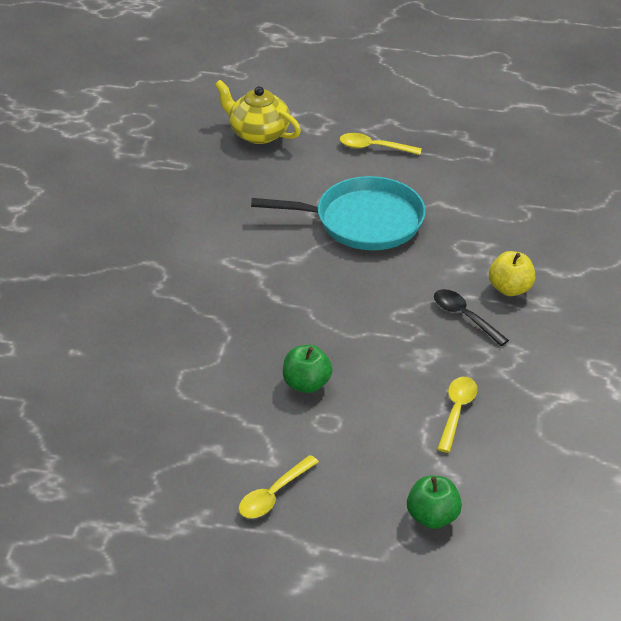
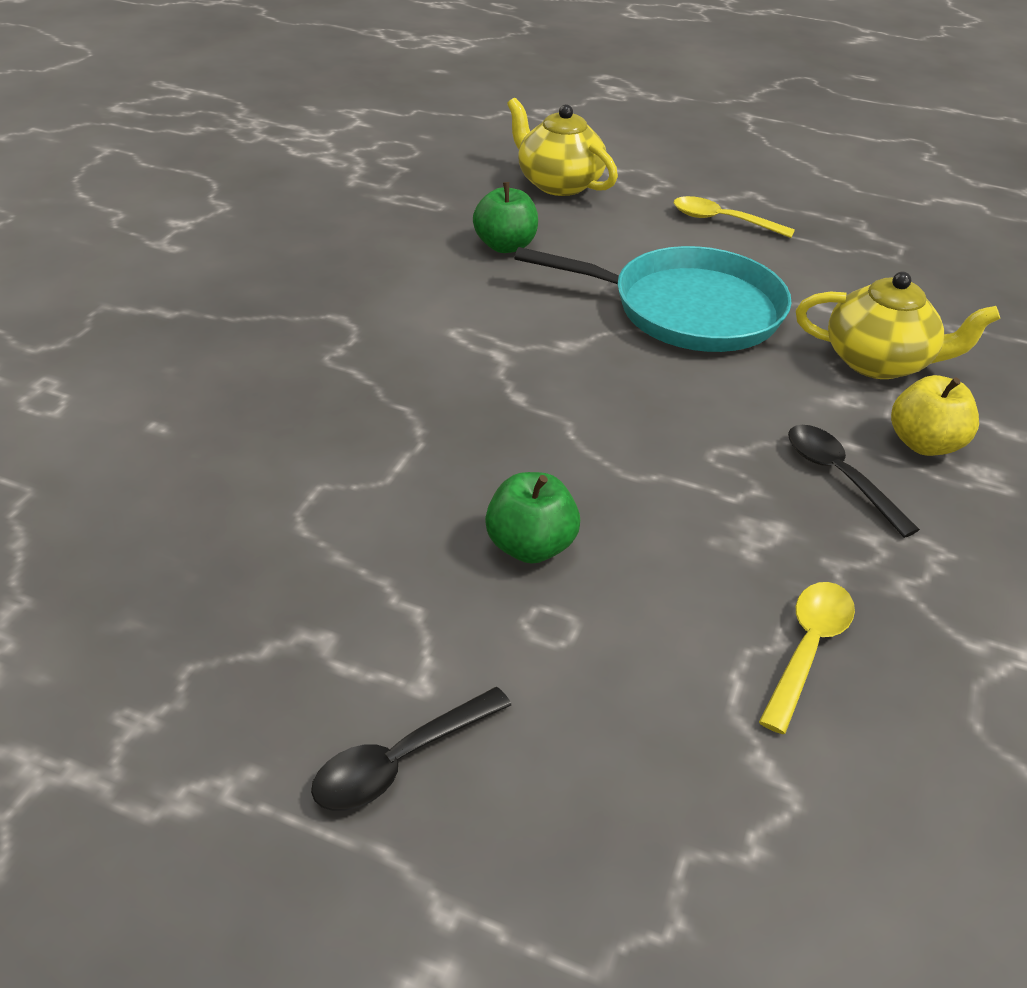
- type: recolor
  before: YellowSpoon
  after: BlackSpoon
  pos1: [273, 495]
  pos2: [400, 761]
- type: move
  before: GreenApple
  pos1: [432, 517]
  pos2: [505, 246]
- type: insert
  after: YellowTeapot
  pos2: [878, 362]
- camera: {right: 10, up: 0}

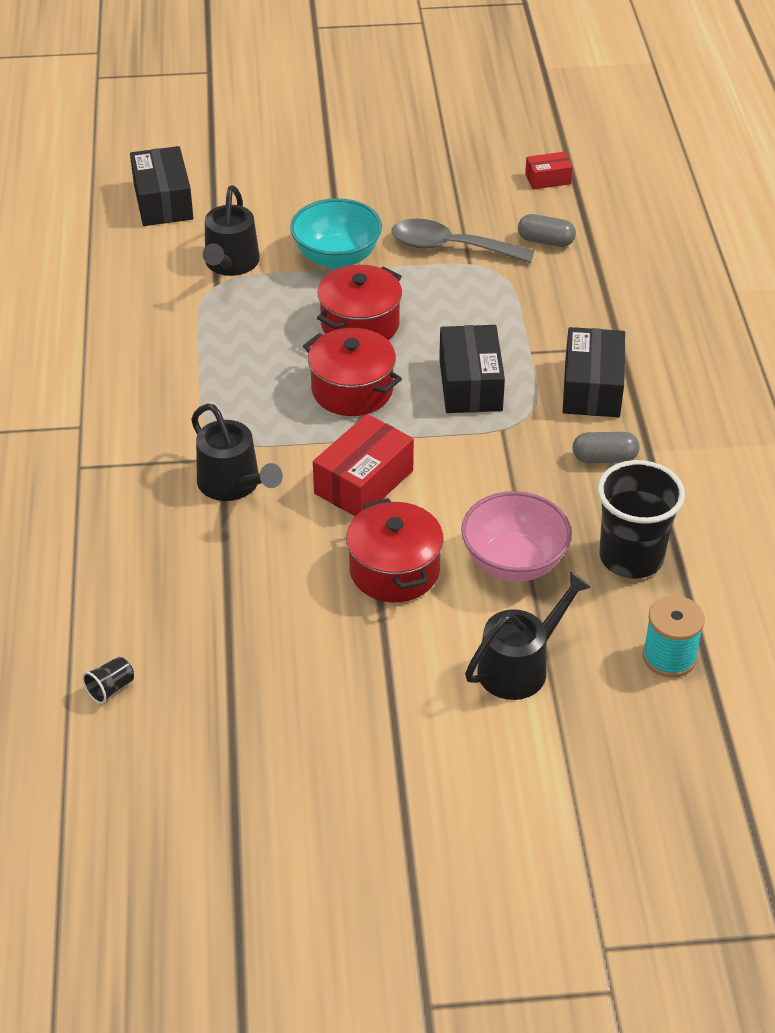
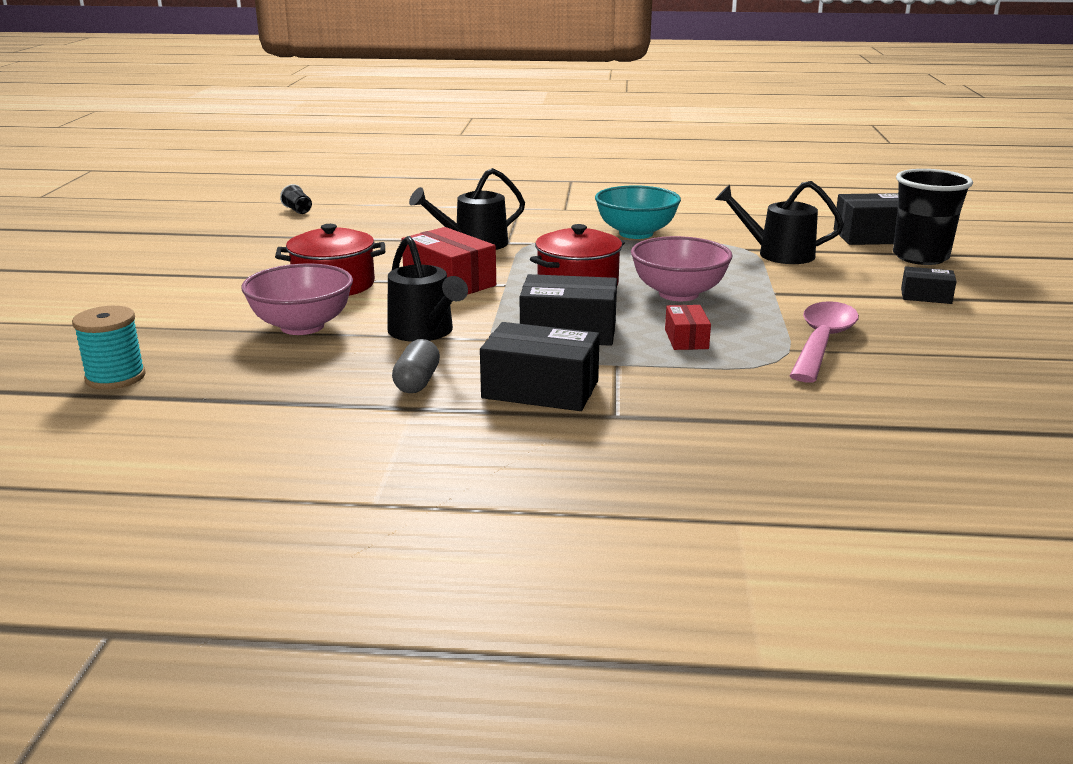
- type: move
  before: RedBox
  pos1: [548, 179]
  pos2: [686, 339]
- type: move
  before: TurquoiseBowl
  pos1: [337, 258]
  pos2: [636, 233]
- type: delete
  before: GreyCapsule
  pos1: [545, 241]
- type: recolor
  before: GreySpoon
  after: PinkSpoon
  pos1: [451, 247]
  pos2: [822, 342]
- type: replace
  before: RedPot
  after: PinkBowl
  pos1: [360, 324]
  pos2: [678, 294]
- type: move
  before: BlackCup
  pos1: [631, 557]
  pos2: [920, 257]
- type: move
  before: BlackWateringCan
  pos1: [519, 666]
  pos2: [424, 332]
- type: insert
  after: BlackBox
  pos2: [926, 296]
- camera: {right: 100, up: -20}

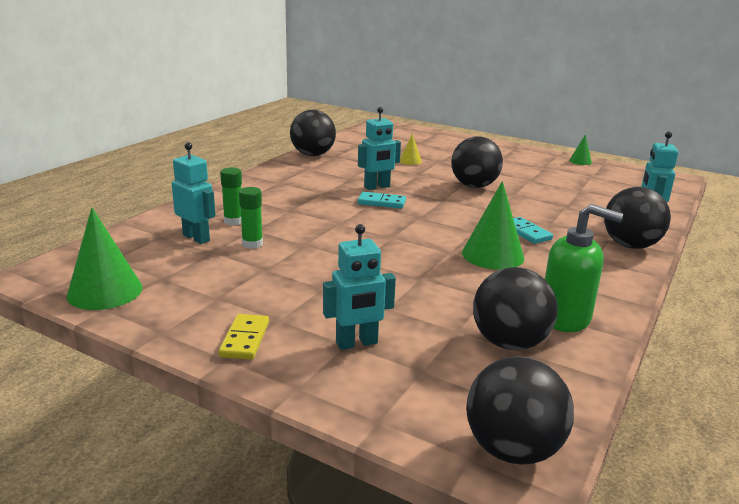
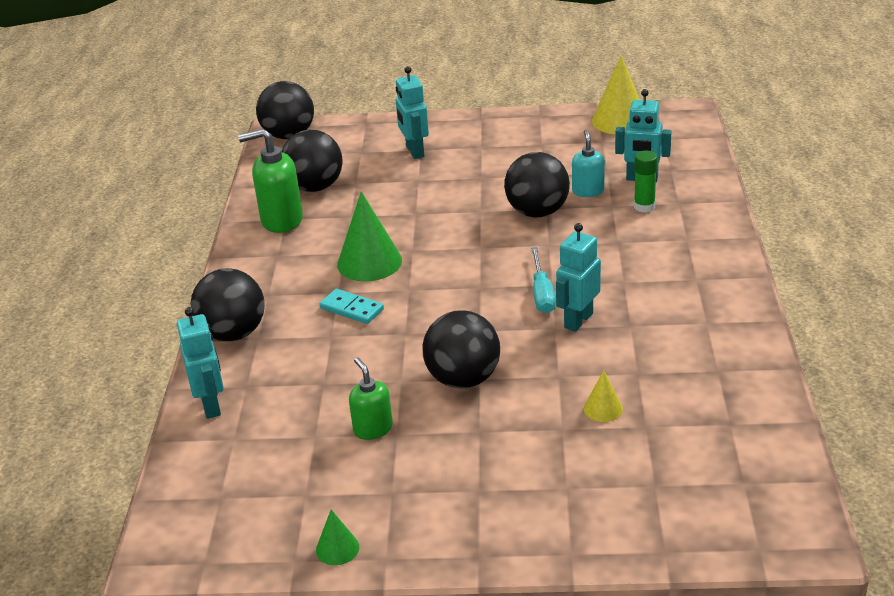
- type: move
  before: BlackBall
  pos1: [312, 155]
  pos2: [537, 212]
- type: replace
  before: GreenGlueStick
  after: TurquoiseSoapDispenser
  pos1: [252, 244]
  pos2: [588, 191]
- type: replace
  before: TurquoiseDomino
  after: TurquoiseScrewdriver
  pos1: [381, 202]
  pos2: [542, 293]
- type: recolor
  before: GreenCone
  after: YellowCone
  pos1: [105, 291]
  pos2: [619, 121]
- type: rotate
  before: TurquoiseRobot
  pos1: [357, 343]
  pos2: [414, 152]
  turn: -60
- type: delete
  before: YellowDomino
  pos1: [245, 339]
- type: insert
  after: GreenSoapDispenser
  pos2: [373, 429]
- camera: {right: 155, up: 10}

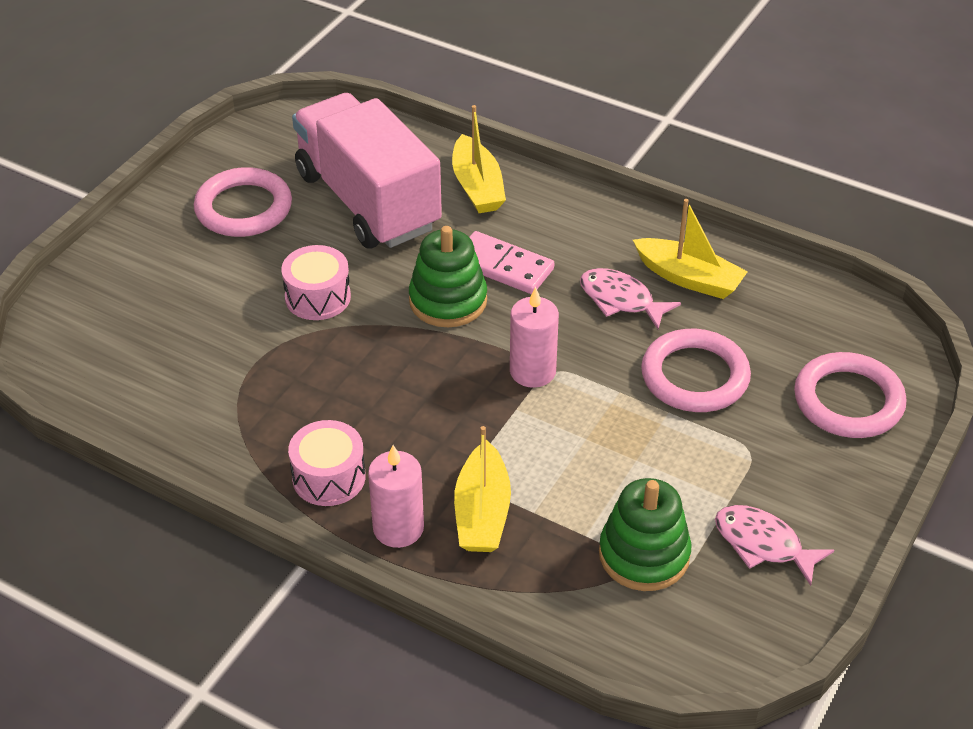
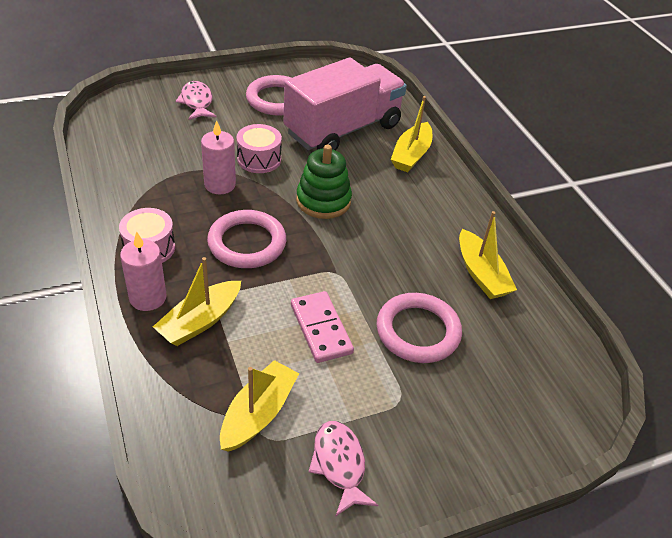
- type: rotate
  before: PinkTruck
  pos1: [368, 201]
  pos2: [343, 130]
  turn: 45
- type: move
  before: PinkDomino
  pos1: [503, 266]
  pos2: [321, 329]
- type: move
  before: PinkFish
  pos1: [621, 300]
  pos2: [197, 102]
- type: move
  before: PinkCandle
  pos1: [532, 371]
  pos2: [220, 185]
- type: move
  before: PinkRing
  pos1: [848, 401]
  pos2: [247, 243]
- type: replace
  before: GreenStackingToy
  after: YellowBoat
  pos1: [644, 555]
  pos2: [258, 413]
- camera: {right: 35, up: 0}

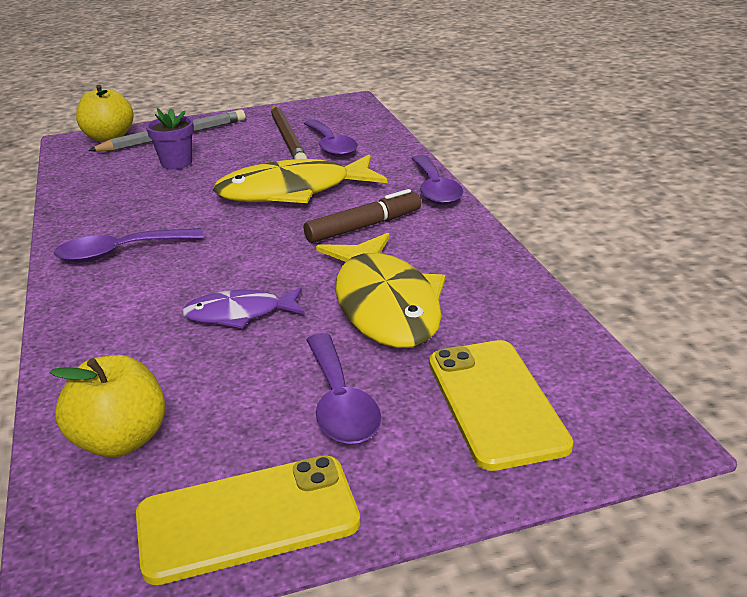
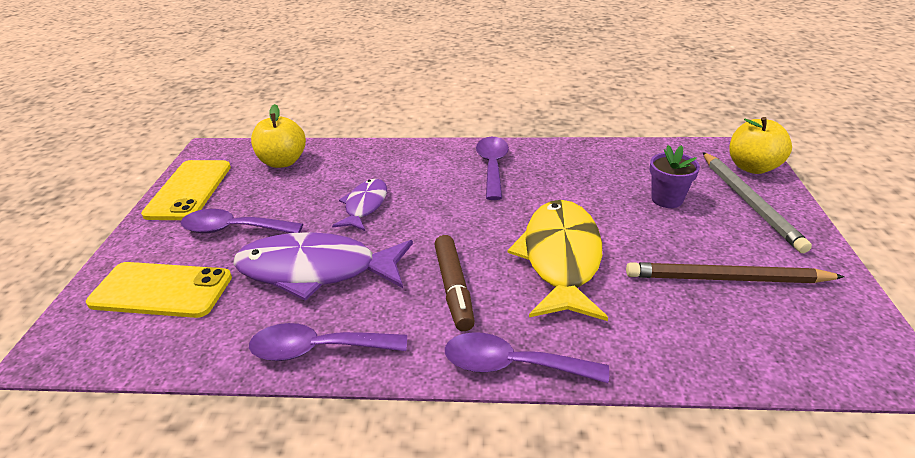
- type: move
  before: PurpleSpoon
  pos1: [331, 146]
  pos2: [318, 349]
- type: recolor
  before: YellowFish
  after: PurpleFish
  pos1: [385, 305]
  pos2: [316, 270]
- camera: {right: 110, up: 5}

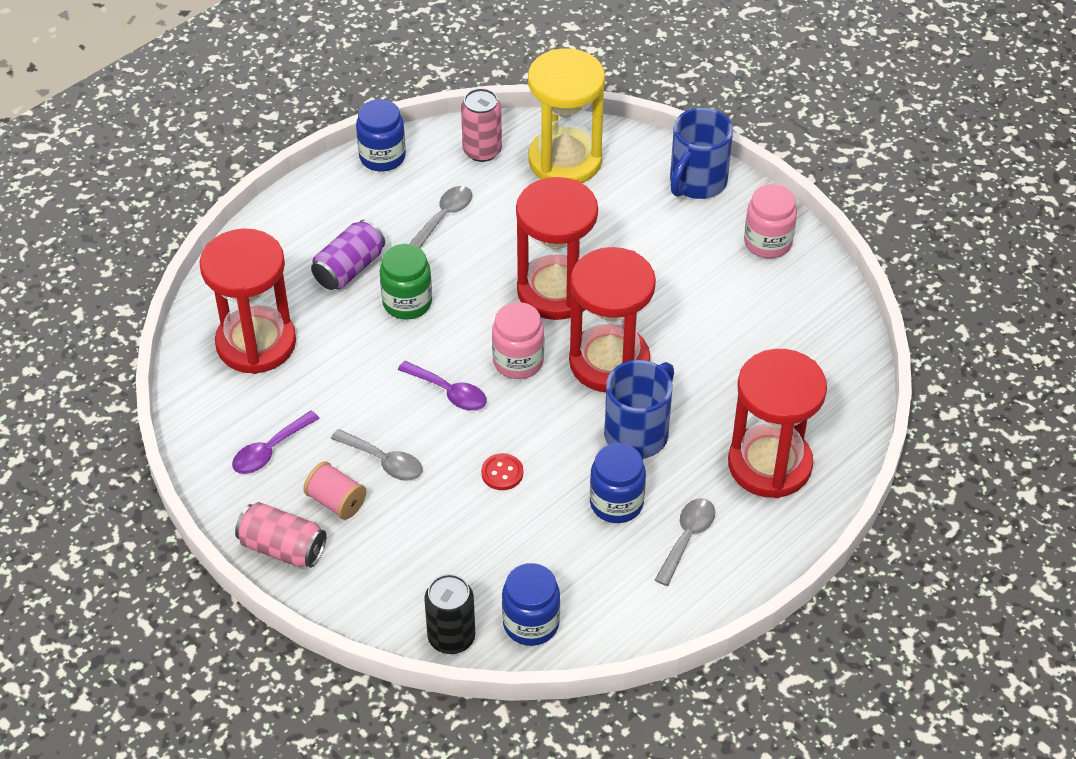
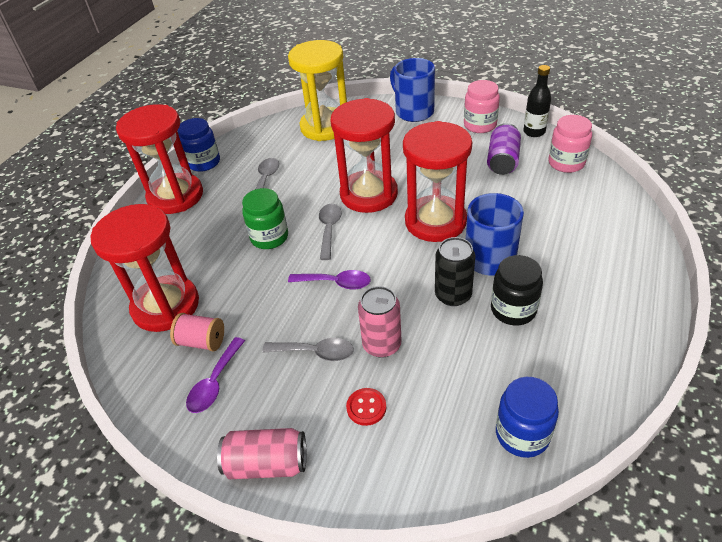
- type: move
  before: PinkCan
  pos1: [482, 151]
  pos2: [382, 344]
- type: rotate
  before: BlueMug
  pos1: [697, 182]
  pos2: [413, 111]
  turn: 135
- type: move
  before: PurpleCan
  pos1: [349, 269]
  pos2: [502, 161]
- type: move
  before: PinkJar
  pos1: [518, 361]
  pos2: [566, 163]
- type: move
  before: RedHourglass
  pos1: [769, 464]
  pos2: [175, 196]
- type: recolor
  before: BlueJar
  after: BlackJar
  pos1: [616, 503]
  pos2: [513, 309]
- type: move
  before: RedButton
  pos1: [502, 473]
  pos2: [366, 407]
- type: move
  before: PinkSpool
  pos1: [336, 501]
  pos2: [202, 341]
- type: move
  before: GreySpoon
  pos1: [687, 538]
  pos2: [329, 229]
- type: move
  before: BlackCan
  pos1: [451, 637]
  pos2: [453, 295]
- type: insert
  after: BlackBottle
  pos2: [534, 132]
- camera: {right: -20, up: -5}

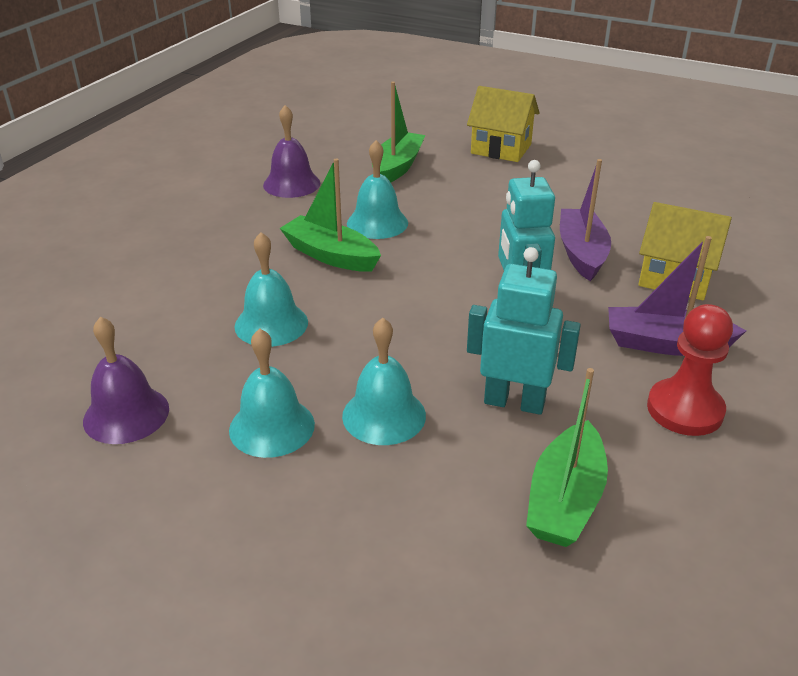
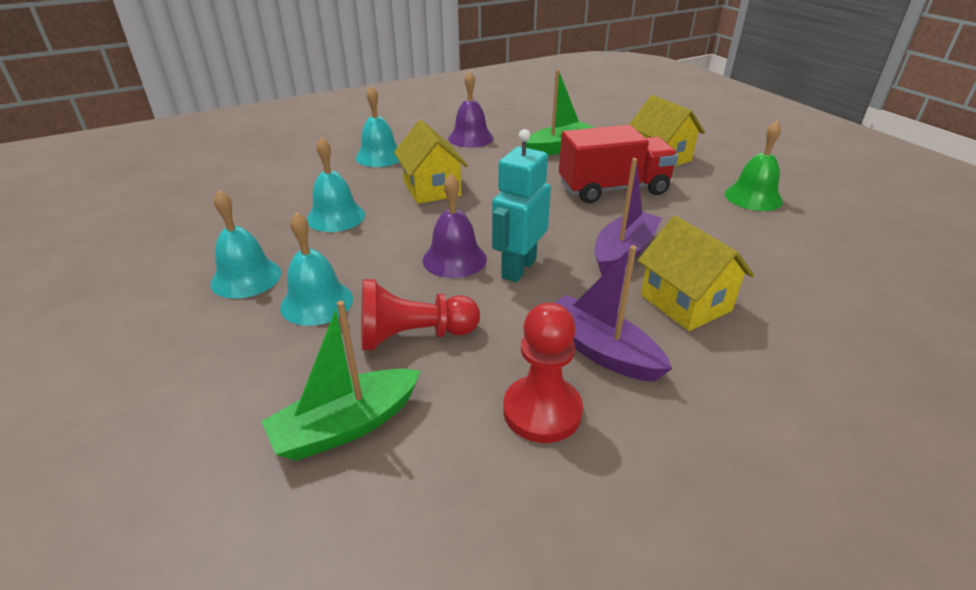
- type: move
  before: TurquoiseBell
  pos1: [377, 223]
  pos2: [379, 156]
- type: replace
  before: GreenBoat
  after: YellowHouse
  pos1: [331, 255]
  pos2: [432, 189]
- type: replace
  before: TurquoiseRobot
  after: RedPawn
  pos1: [514, 402]
  pos2: [413, 336]
- type: move
  before: PurpleBell
  pos1: [126, 414]
  pos2: [454, 259]
- type: insert
  after: GreenBell
  pos2: [753, 197]
- type: insert
  after: RedTruck
  pos2: [613, 189]
- camera: {right: 35, up: 0}

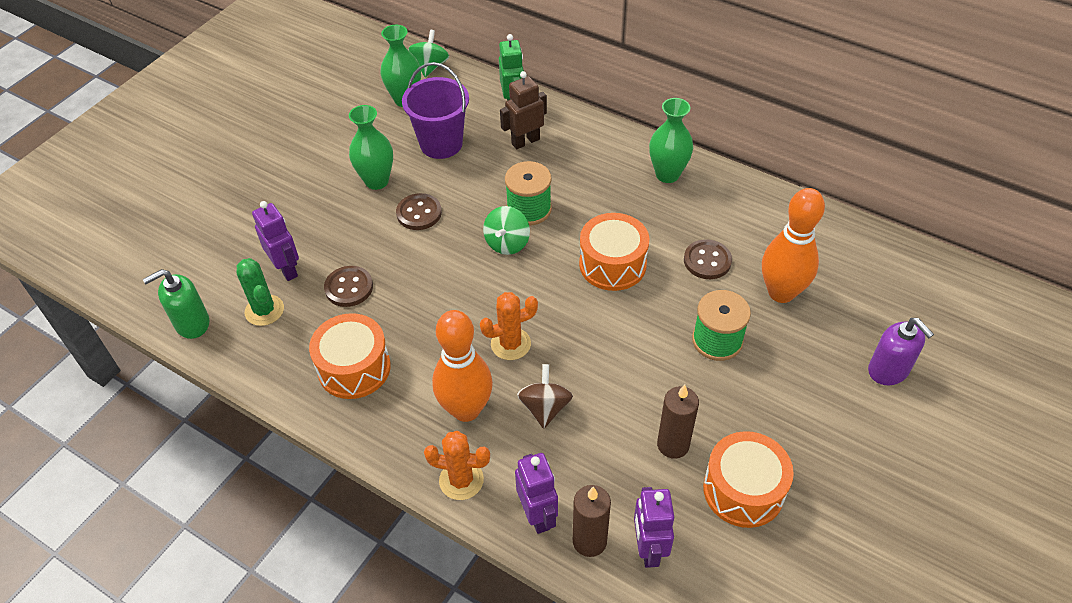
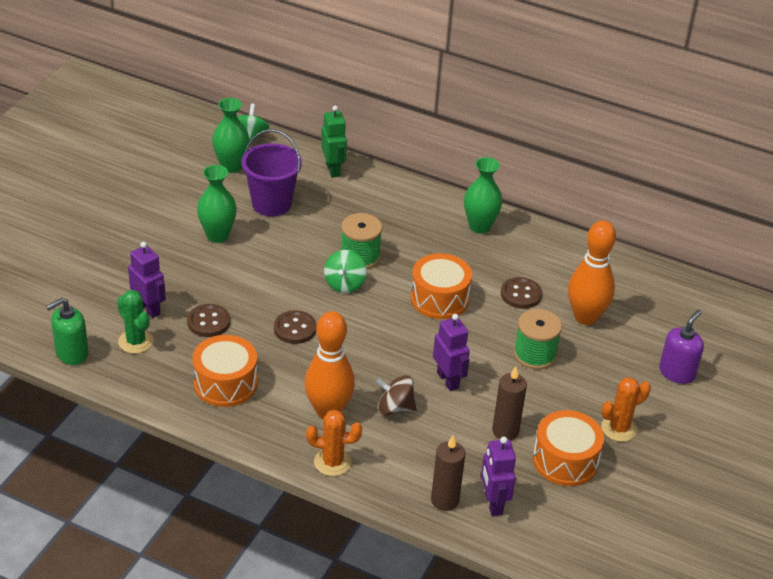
- type: delete
  before: BrownRobot
  pos1: [525, 141]
- type: move
  before: BrownButton
  pos1: [419, 213]
  pos2: [295, 329]
- type: move
  before: OrangeCactus
  pos1: [510, 344]
  pos2: [619, 428]
- type: rotate
  before: PurpleSoapDispenser
  pos1: [888, 370]
  pos2: [677, 372]
  turn: -105
- type: rotate
  before: BrownSpinningTop
  pos1: [545, 408]
  pos2: [395, 408]
  turn: -75
- type: move
  before: PurpleRobot
  pos1: [538, 515]
  pos2: [448, 380]
- camera: {right: -10, up: -10}

